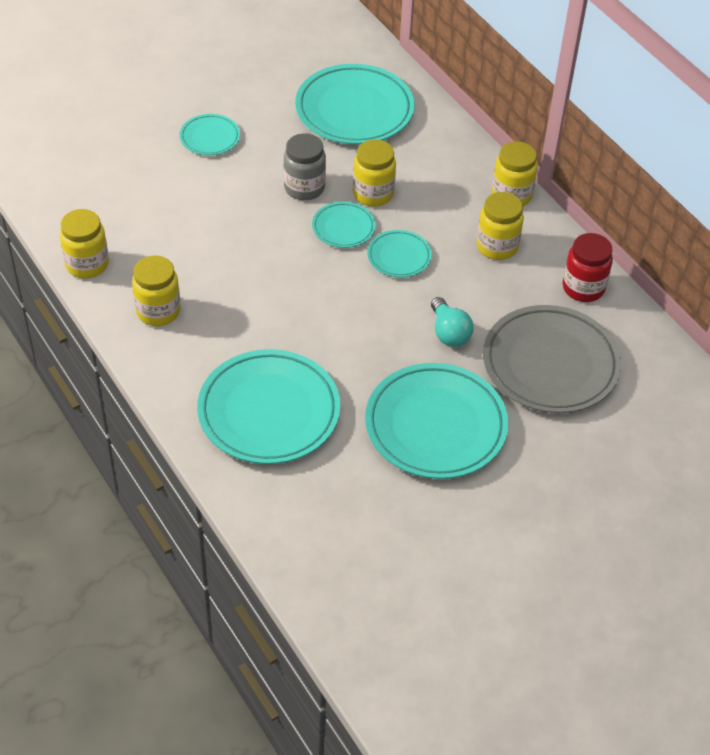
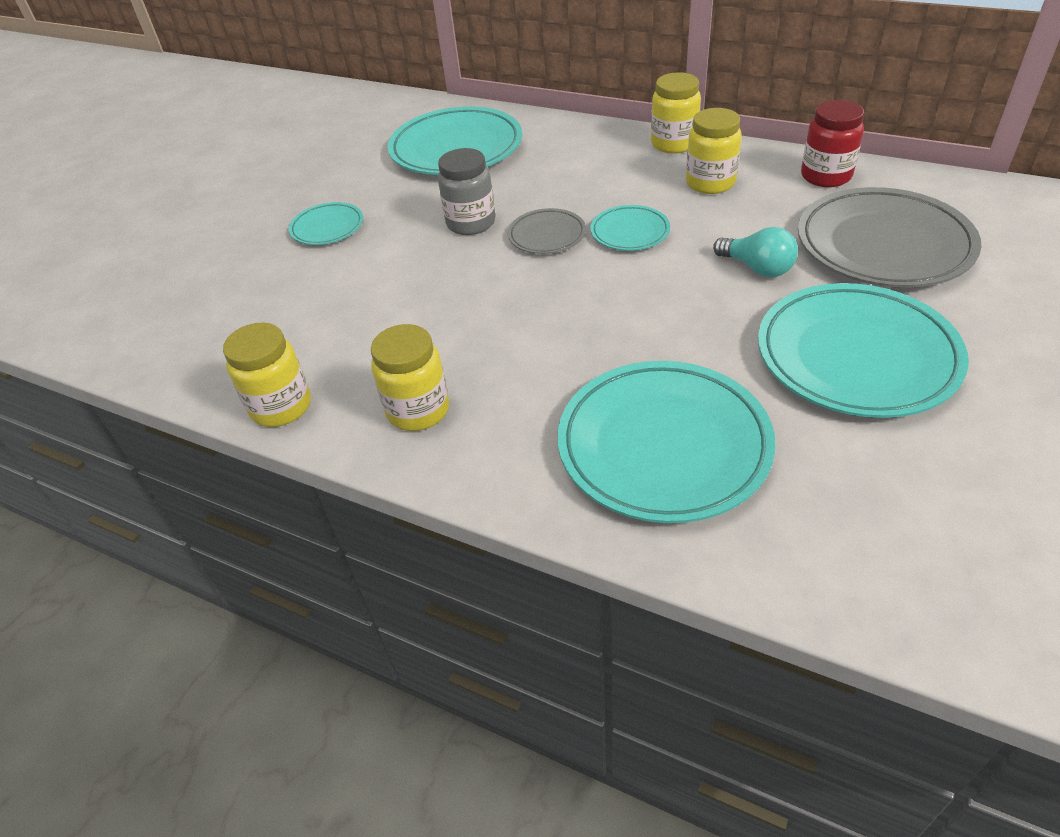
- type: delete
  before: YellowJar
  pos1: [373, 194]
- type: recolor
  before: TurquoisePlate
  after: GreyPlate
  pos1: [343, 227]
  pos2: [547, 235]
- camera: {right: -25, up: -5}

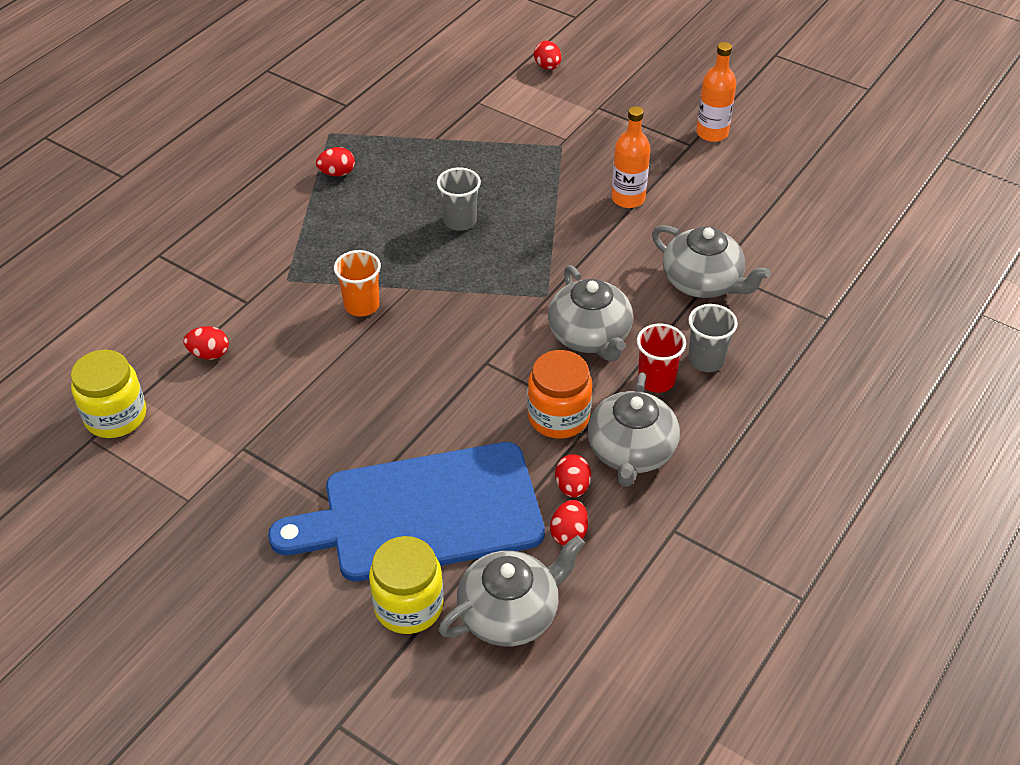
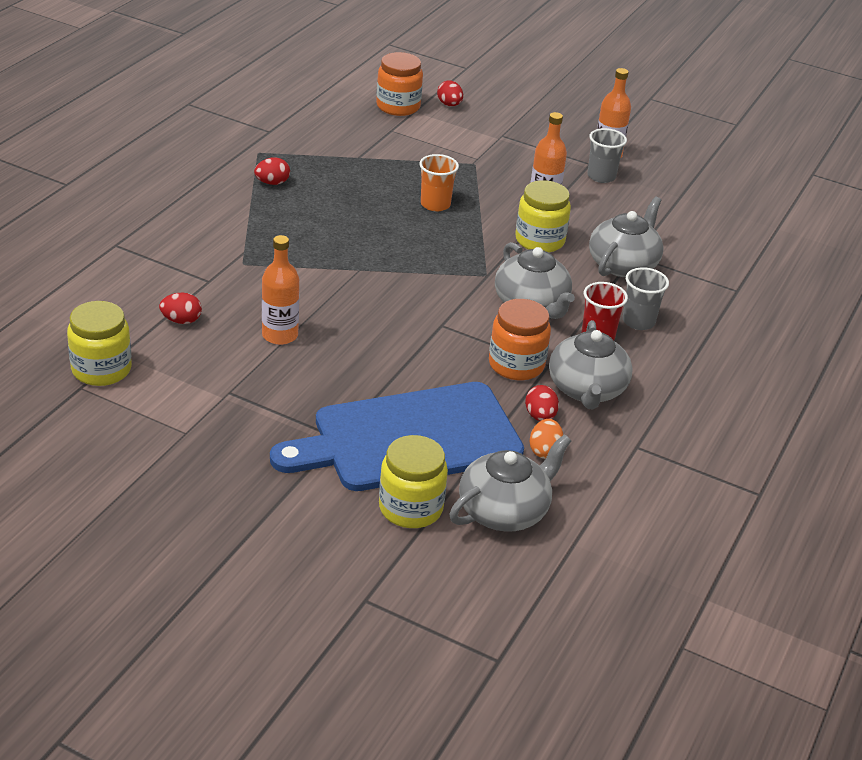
- type: move
  before: GreyCup
  pos1: [460, 221]
  pos2: [601, 176]
- type: rotate
  before: GreyTeapot
  pos1: [703, 282]
  pos2: [623, 264]
  turn: -90
- type: move
  before: OrangeCup
  pos1: [362, 305]
  pos2: [435, 204]
- type: recolor
  before: RedEgg
  after: OrangeEgg
  pos1: [569, 533]
  pos2: [544, 451]
- type: insert
  after: OrangeJar
  pos2: [398, 106]
- type: insert
  after: YellowJar
  pos2: [539, 240]
- type: insert
  after: OrangeBottle
  pos2: [280, 335]
- camera: {right: -10, up: -10}

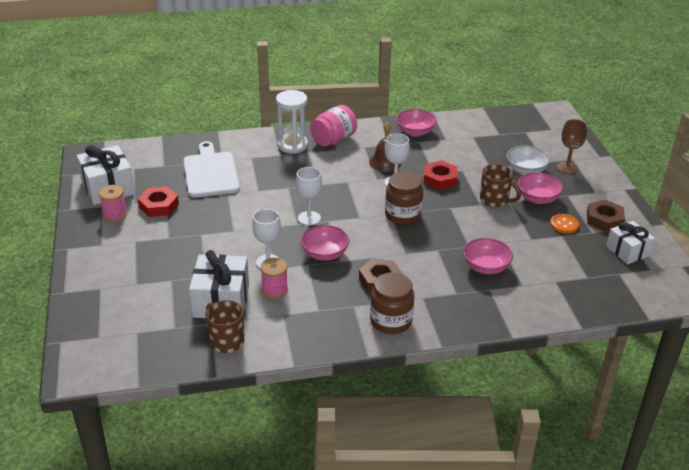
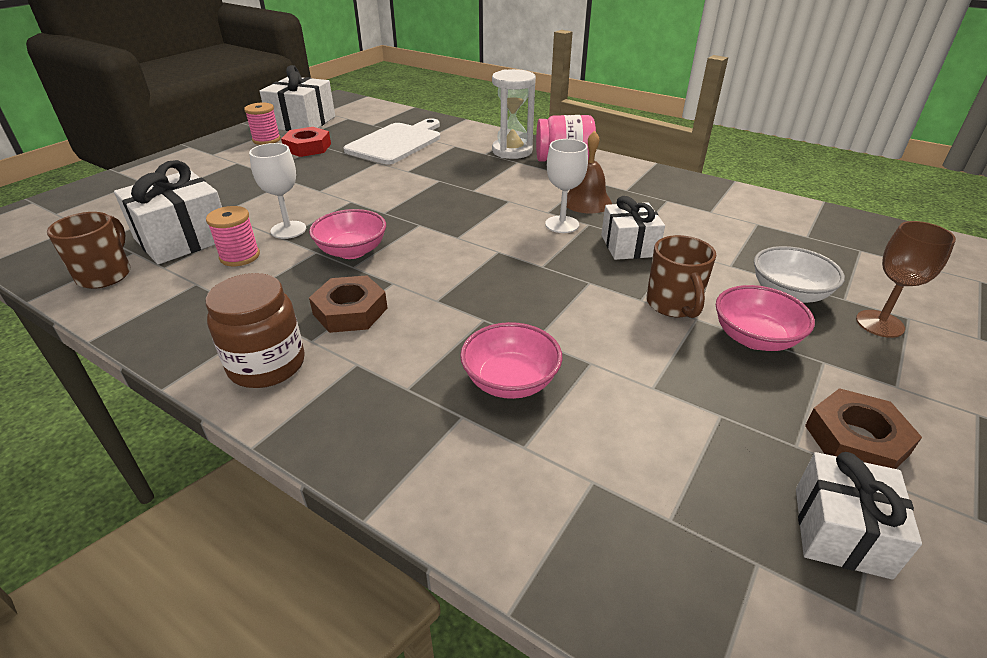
- type: delete
  before: PinkBowl
  pos1: [415, 132]
- type: replace
  before: RedNut
  after: WhiteGift
  pos1: [440, 179]
  pos2: [629, 246]
- type: delete
  before: WhiteGoblet
  pos1: [309, 218]
- type: delete
  before: BrownJar
  pos1: [403, 215]
- type: delete
  before: OrangeButton
  pos1: [564, 225]
- camera: {right: 45, up: 0}

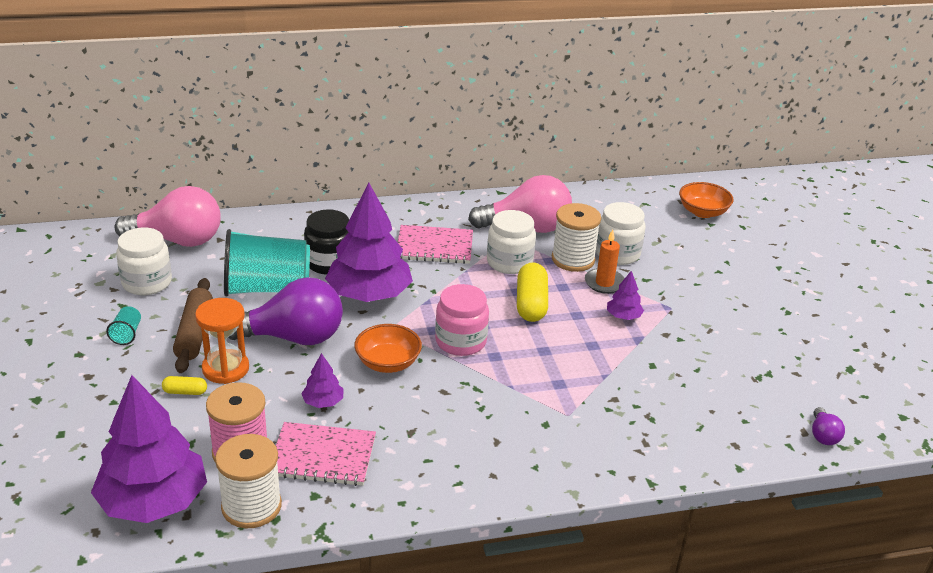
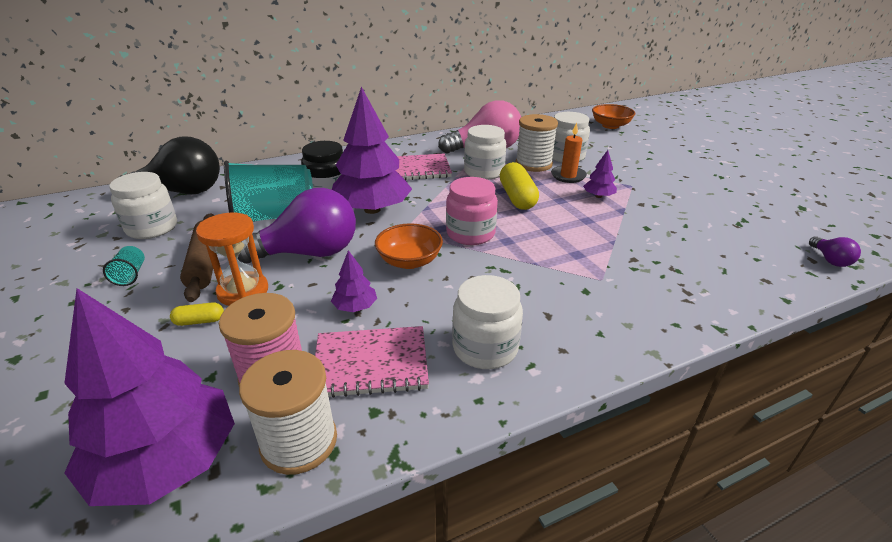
- type: recolor
  before: PinkLightBulb
  after: BlackLightBulb
  pos1: [178, 240]
  pos2: [182, 192]
- type: insert
  after: WhiteJar
  pos2: [485, 348]
- camera: {right: -10, up: 0}

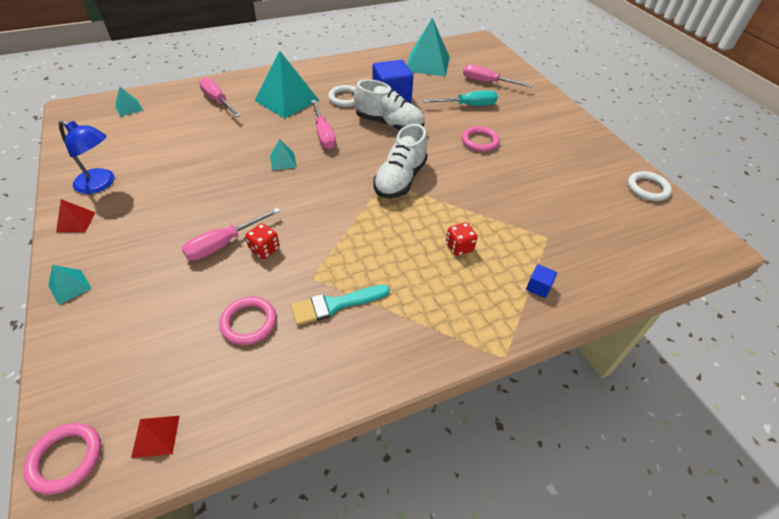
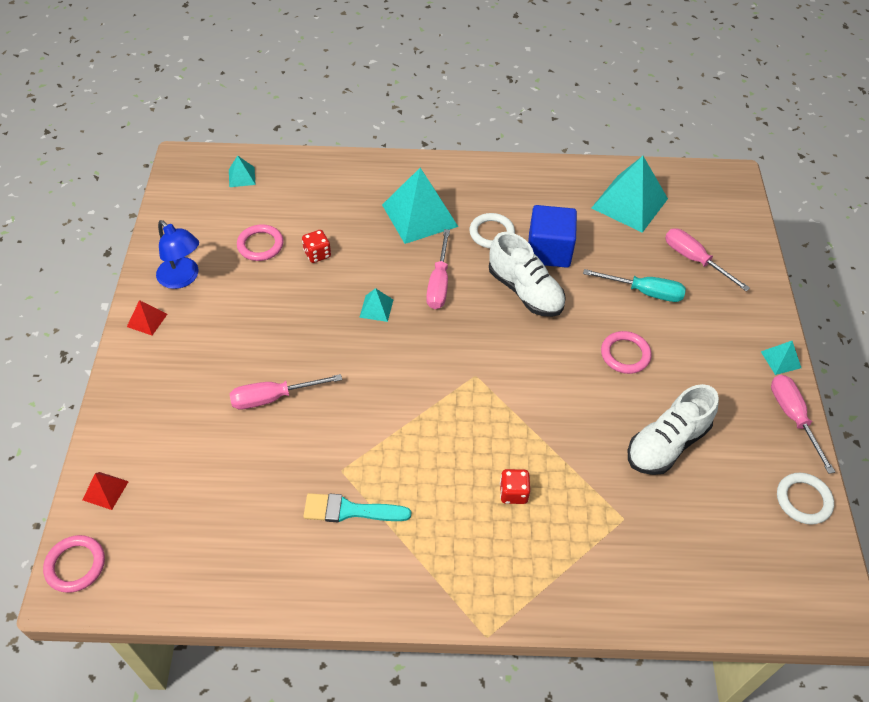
- type: move
  before: PinkScrewdriver
  pos1: [218, 101]
  pos2: [793, 417]
- type: move
  before: WhiteShoe
  pos1: [400, 179]
  pos2: [666, 444]
- type: move
  before: RedDice
  pos1: [264, 249]
  pos2: [317, 254]
- type: delete
  before: BlueCube
  pos1: [538, 287]
- type: move
  before: TurquoisePyramid
  pos1: [70, 287]
  pos2: [781, 359]
- type: move
  before: PinkRing
  pos1: [249, 322]
  pos2: [260, 245]
- type: move
  before: RedPyramid
  pos1: [156, 436]
  pos2: [105, 490]
- camera: {right: 25, up: 5}

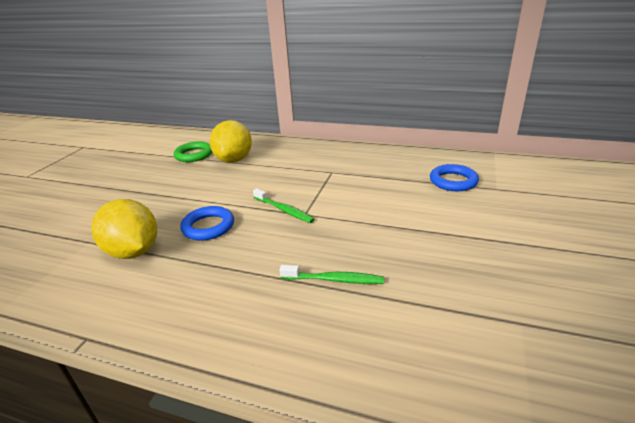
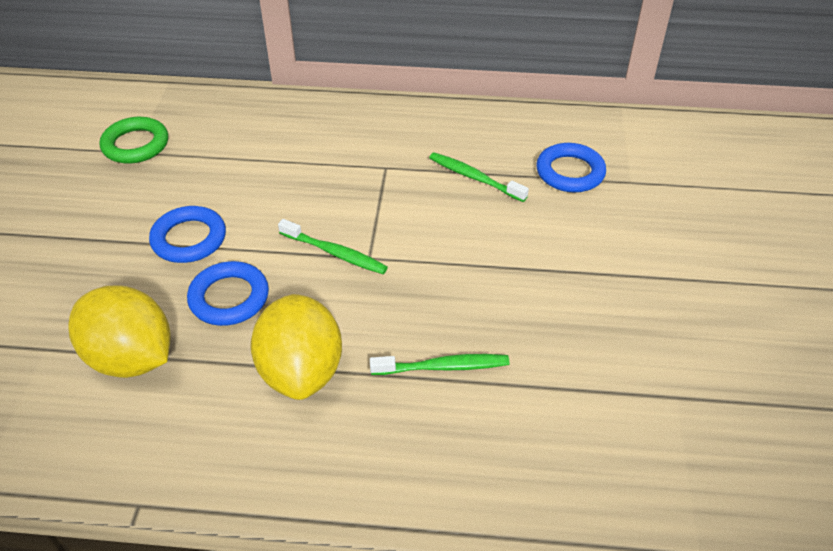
- type: move
  before: YellowLemon
  pos1: [234, 160]
  pos2: [301, 371]
- type: insert
  after: GreenToothbrush
  pos2: [474, 178]
- type: insert
  after: BlueRing
  pos2: [189, 239]
- camera: {right: -15, up: 15}

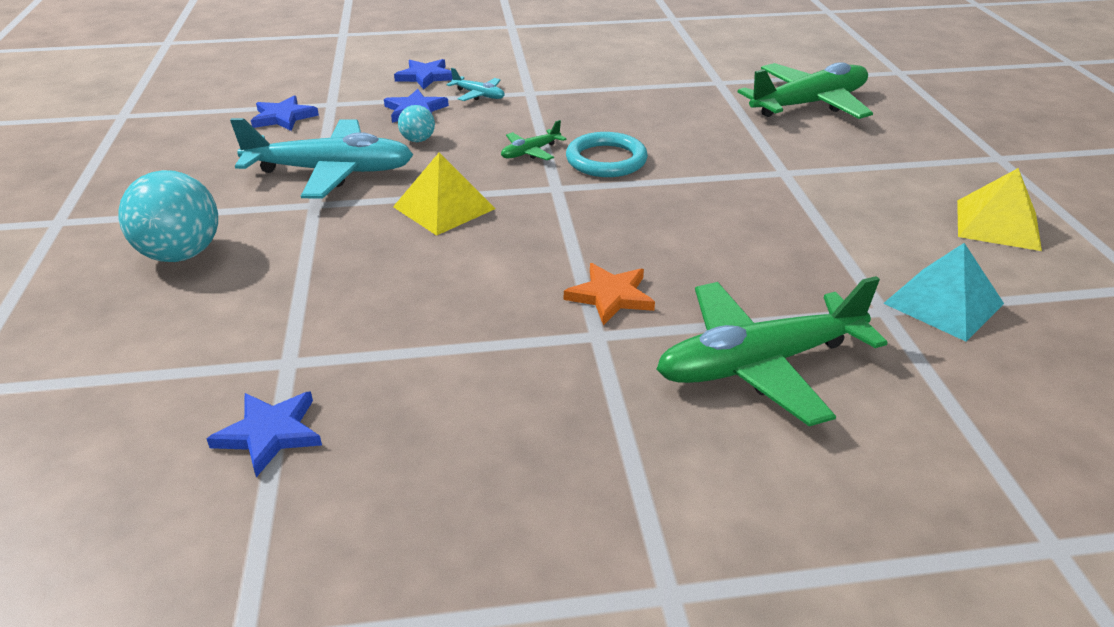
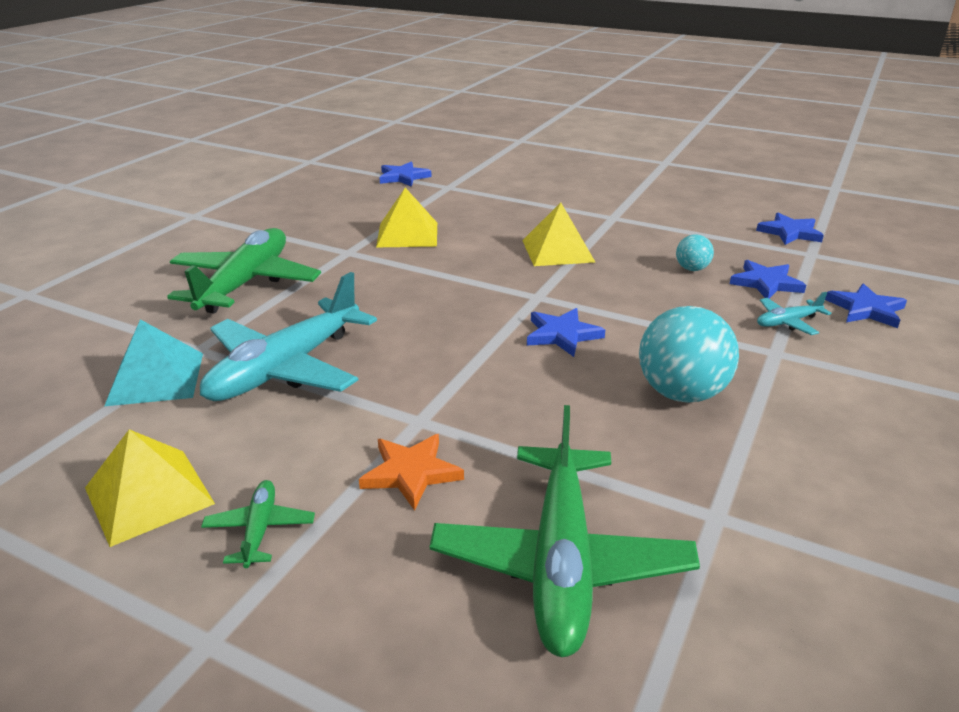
- type: move
  before: TurquoisePlane
  pos1: [331, 172]
  pos2: [285, 368]
- type: move
  before: GreenPlane
  pos1: [530, 152]
  pos2: [260, 529]
- type: replace
  before: TurquoiseRing
  after: BlueStar
  pos1: [606, 160]
  pos2: [562, 335]
- type: move
  before: TurquoiseBall
  pos1: [181, 254]
  pos2: [681, 393]
- type: move
  before: OrangeStar
  pos1: [610, 296]
  pos2: [411, 473]
- type: insert
  after: YellowPyramid
  pos2: [407, 234]
- camera: {right: 125, up: -5}

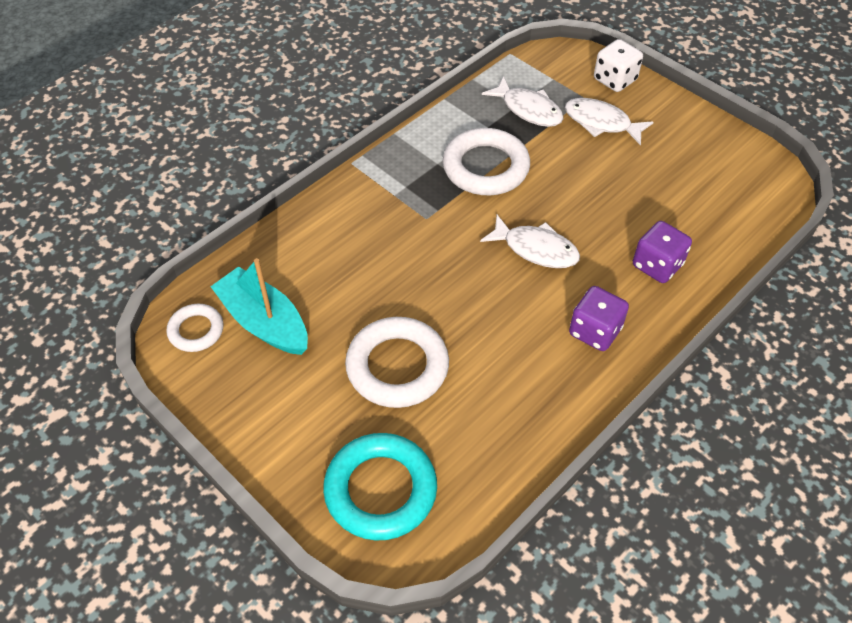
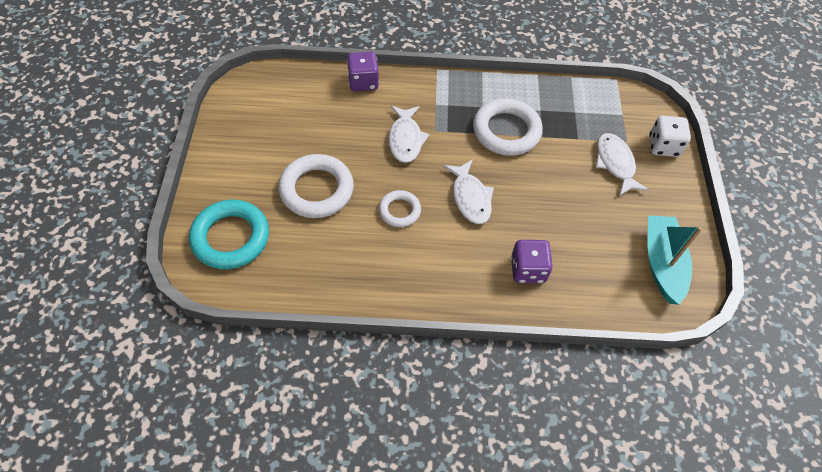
- type: move
  before: WhiteFish
  pos1: [528, 109]
  pos2: [405, 139]
- type: move
  before: TurquoiseBoat
  pos1: [264, 322]
  pos2: [662, 263]
- type: move
  before: PurpleDice
  pos1: [595, 331]
  pos2: [363, 82]
- type: move
  before: WhiteRing
  pos1: [196, 330]
  pos2: [399, 211]
- camera: {right: 45, up: 5}

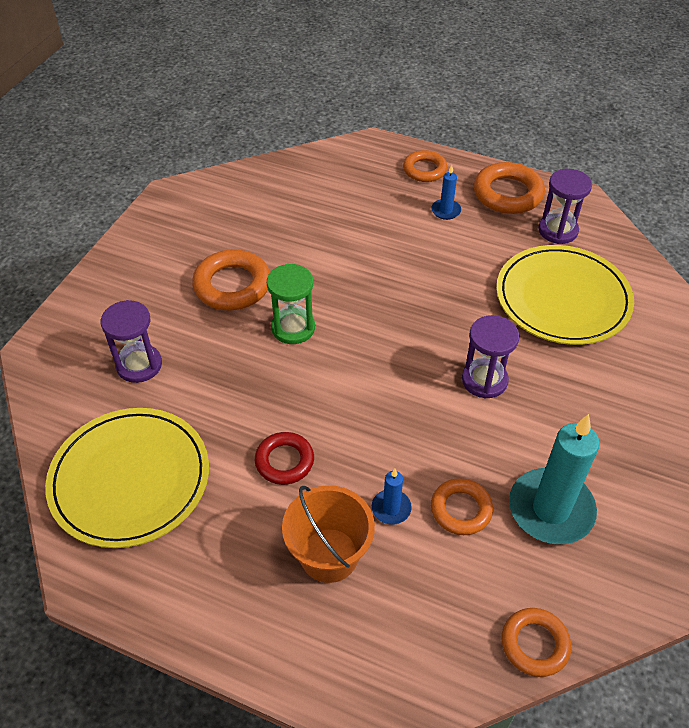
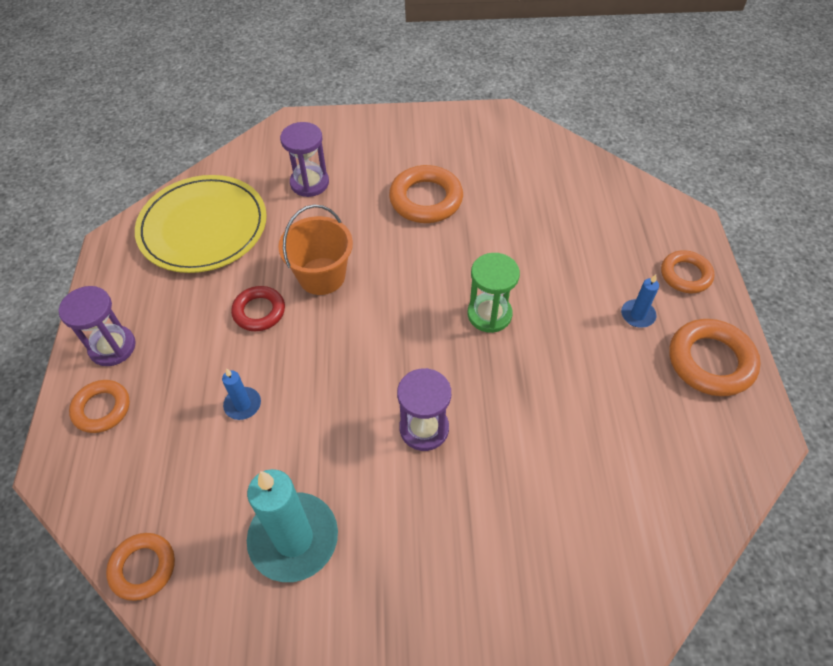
- type: move
  before: PurpleHourglass
  pos1: [558, 230]
  pos2: [112, 347]
- type: delete
  before: YellowPlate
  pos1: [562, 298]
- type: move
  before: GreenHourglass
  pos1: [293, 328]
  pos2: [489, 314]
- type: move
  before: OrangeRing
  pos1: [461, 509]
  pos2: [102, 409]
- type: move
  before: OrangeBucket
  pos1: [329, 555]
  pos2: [322, 276]
- camera: {right: 65, up: 5}

